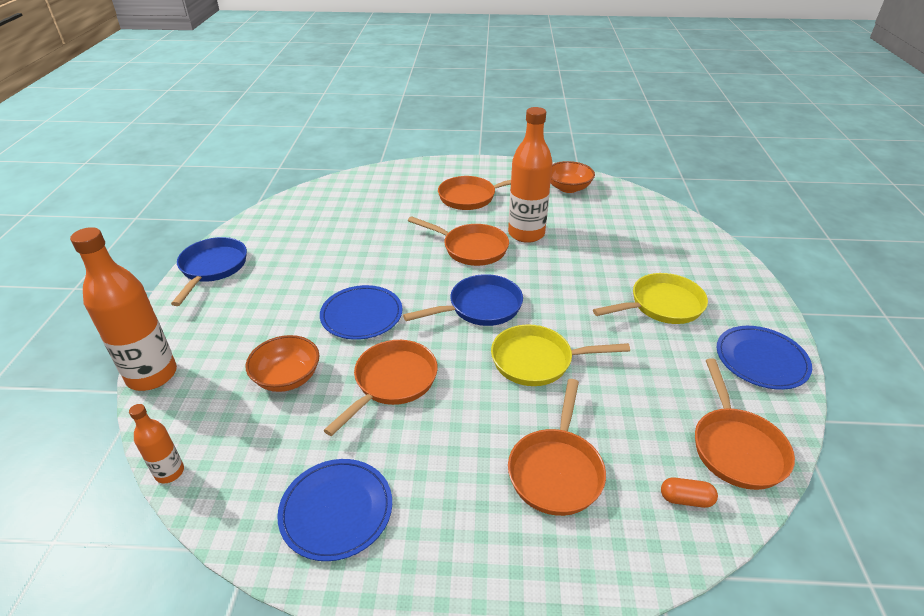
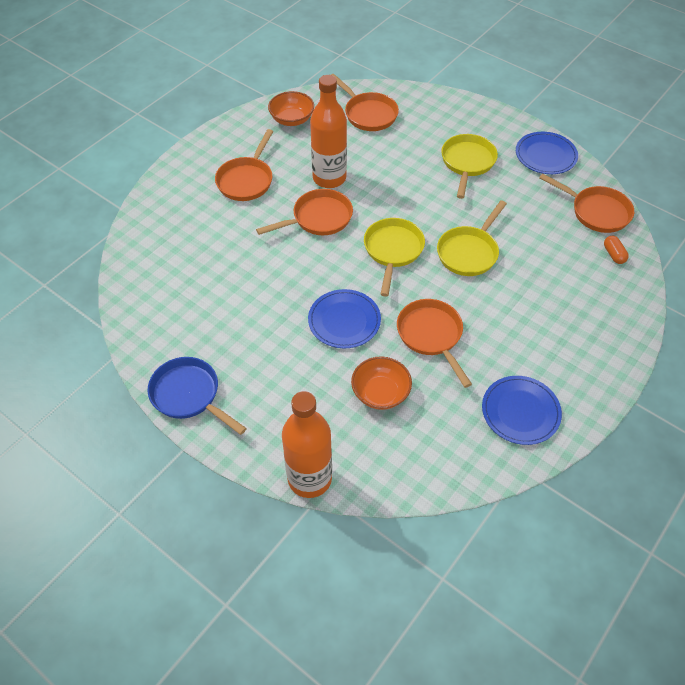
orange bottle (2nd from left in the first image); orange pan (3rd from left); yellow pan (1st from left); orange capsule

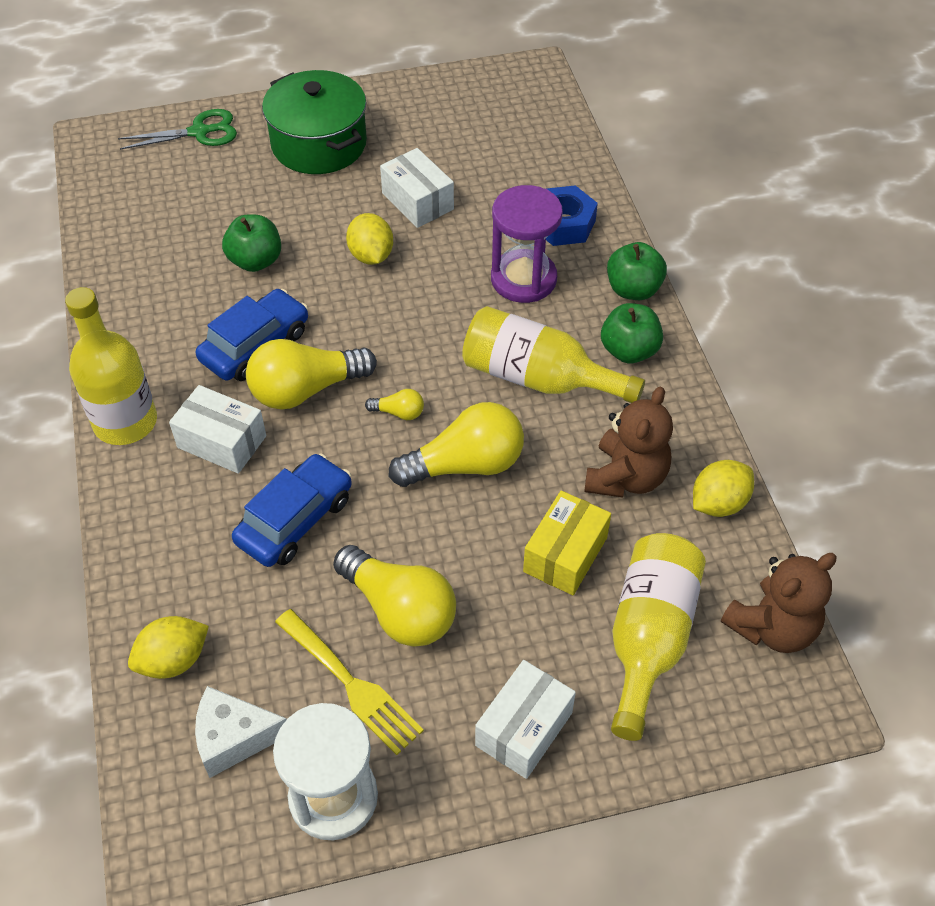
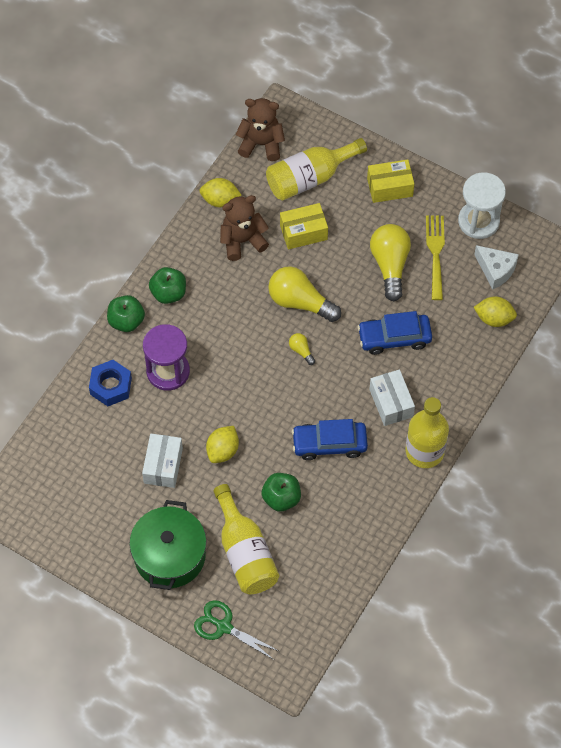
yellow light bulb (1st from left in the first image); yellow bottle (1st from left); yellow box (2nd from left)

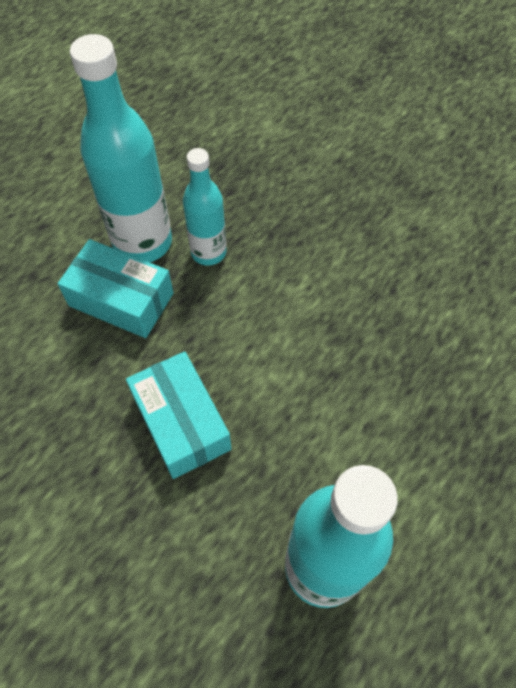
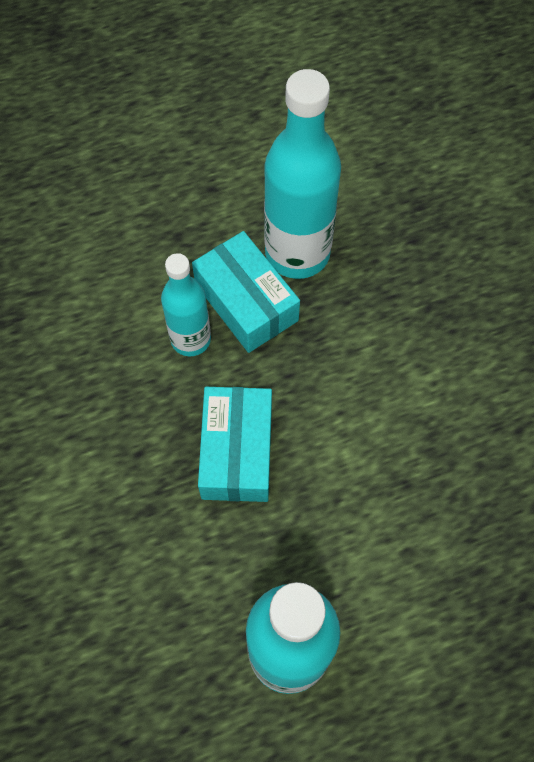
turquoise bottle (1st from left)

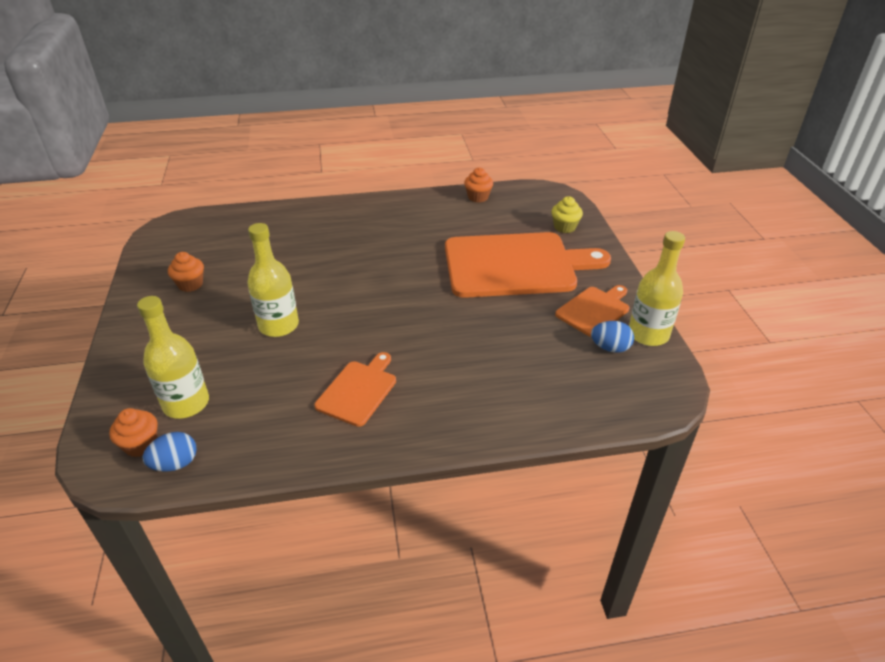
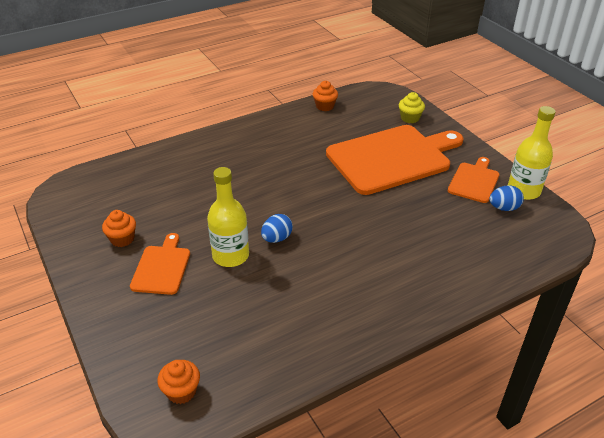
yellow bottle (1st from left in the first image); blue egg (1st from left); orange cutting board (1st from left)

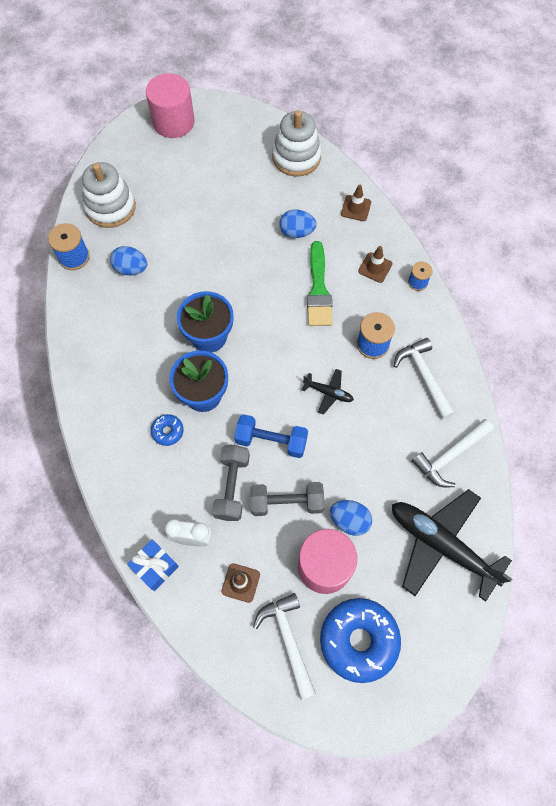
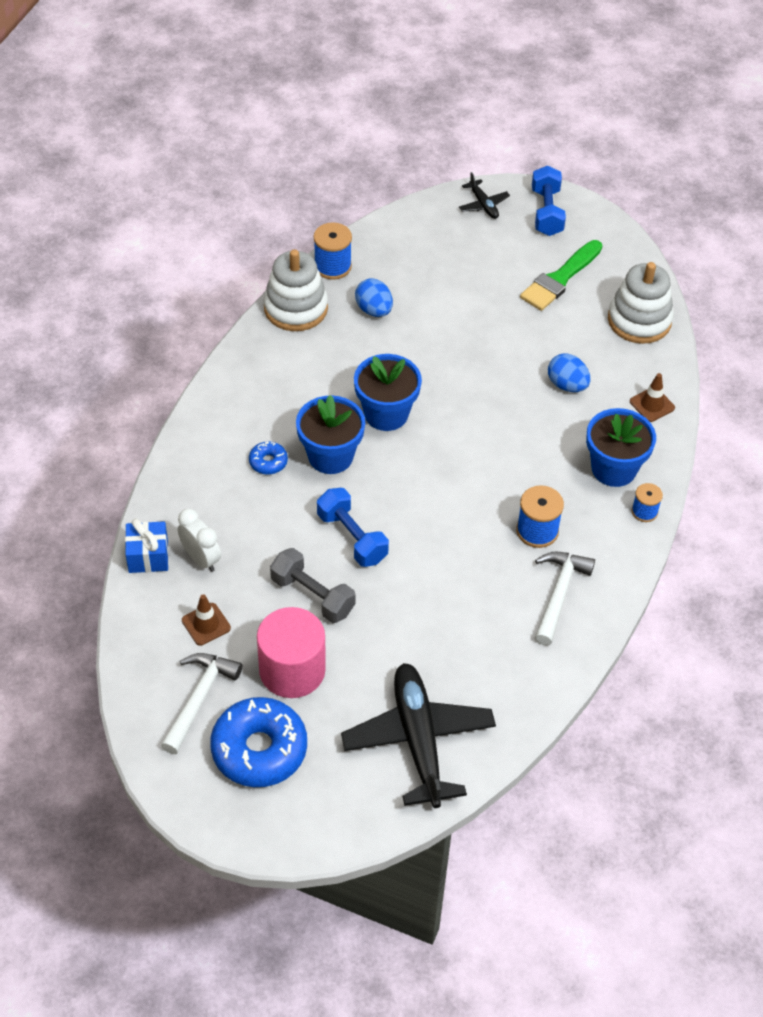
grey dumbbell (1st from left in the first image); blue egg (3rd from left in the first image); white hammer (3rd from left in the first image); white stacking toy (1st from left); black plane (2nd from left); green brush; blue dumbbell (2nd from left); blue flower pot (3rd from left)

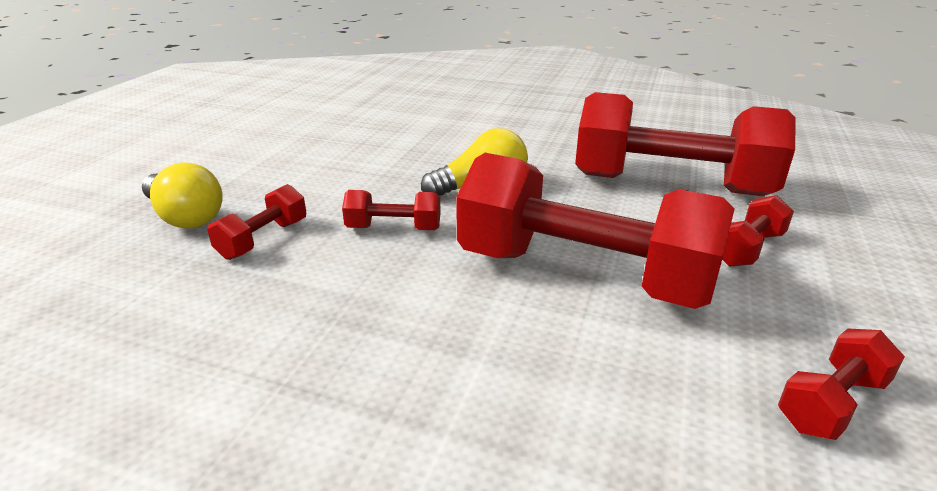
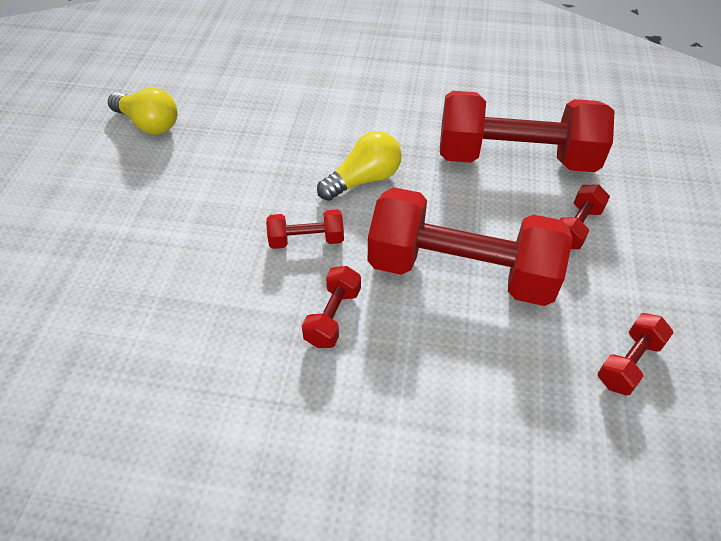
yellow light bulb (1st from left); red dumbbell (2nd from left)

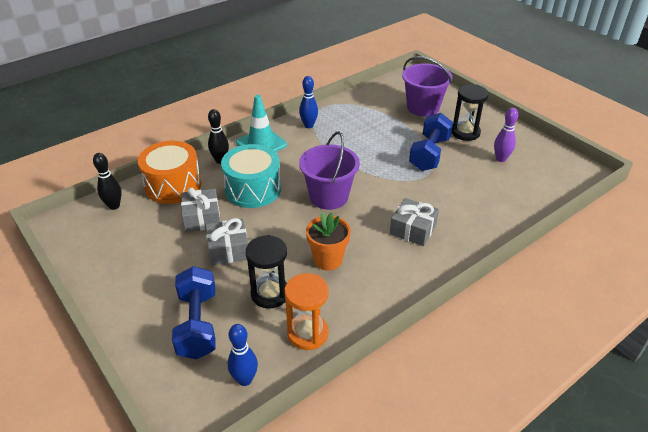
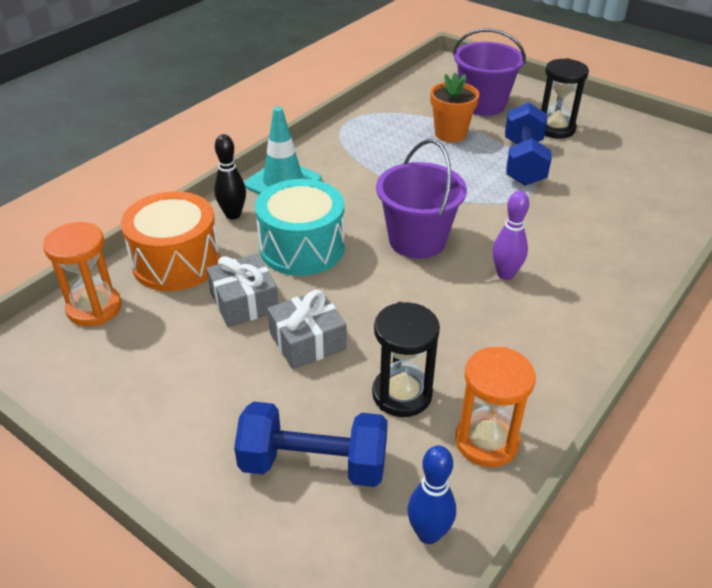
blue bowling pin (2nd from left in the first image); grey gift (3rd from left in the first image); orange flower pot; purple bowling pin; orange hourglass (1st from left); blue dumbbell (1st from left)

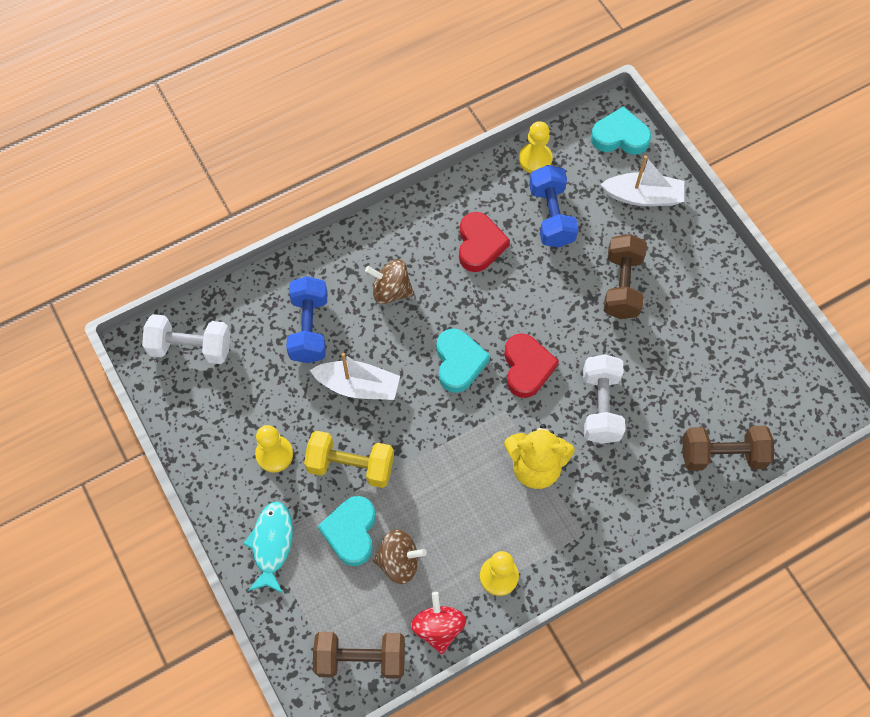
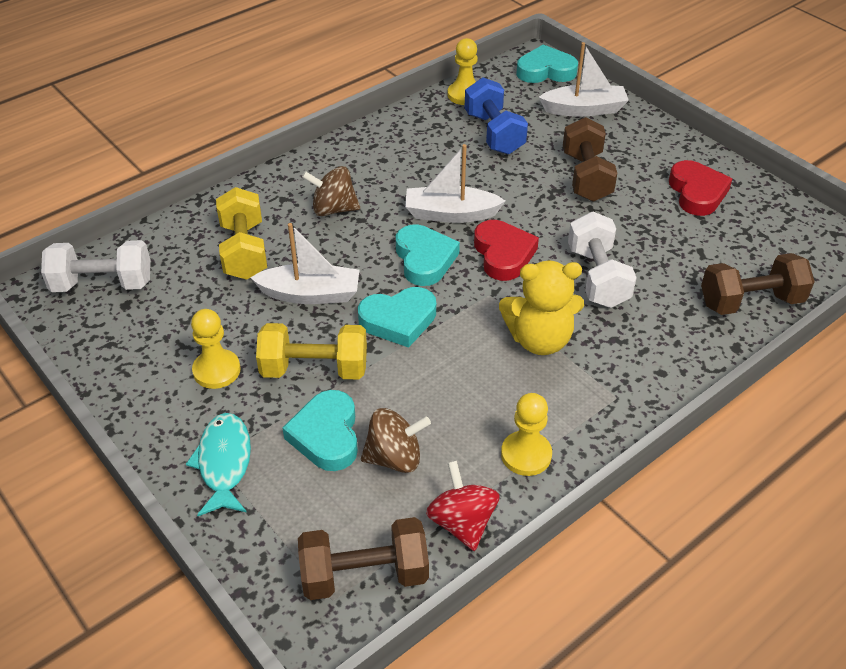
turquoise heart (2nd from left); white boat (2nd from left); red heart (2nd from left); yellow dumbbell (1st from left)

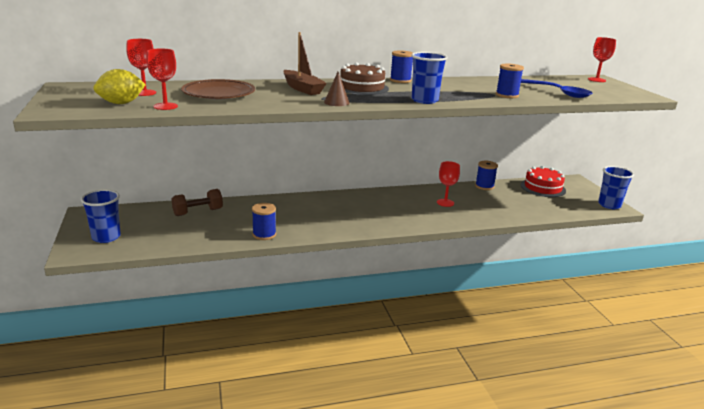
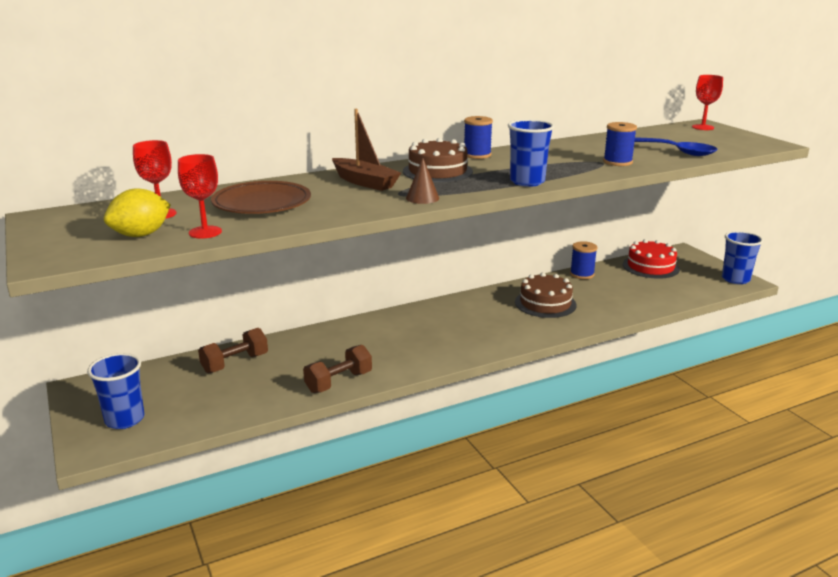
brown dumbbell (2nd from left); brown cake (2nd from left)

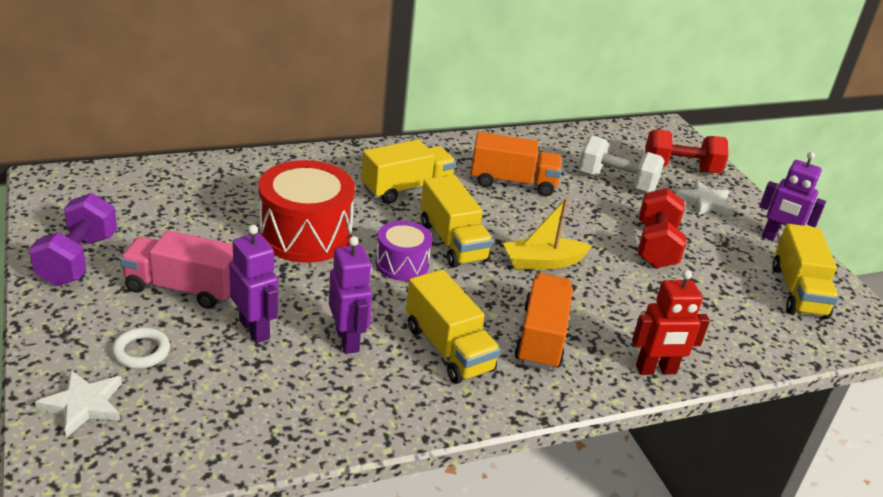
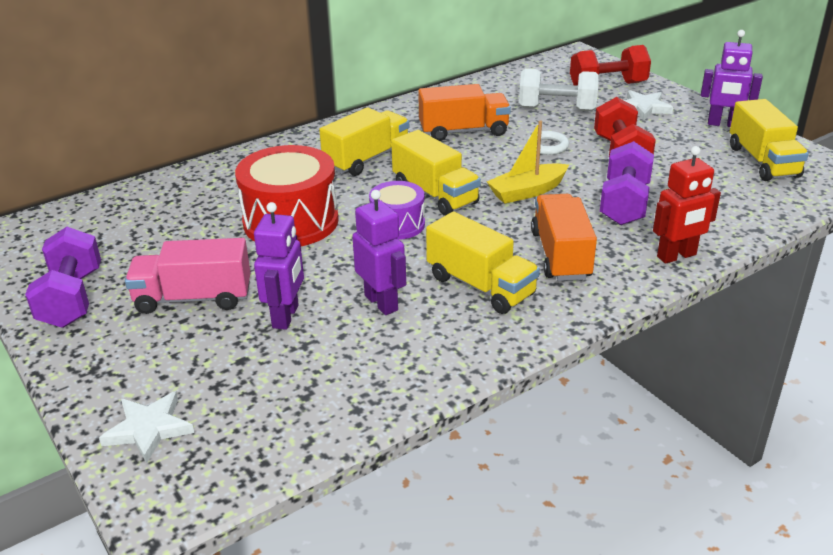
purple dumbbell (2nd from left); white ring; purple robot (1st from left)

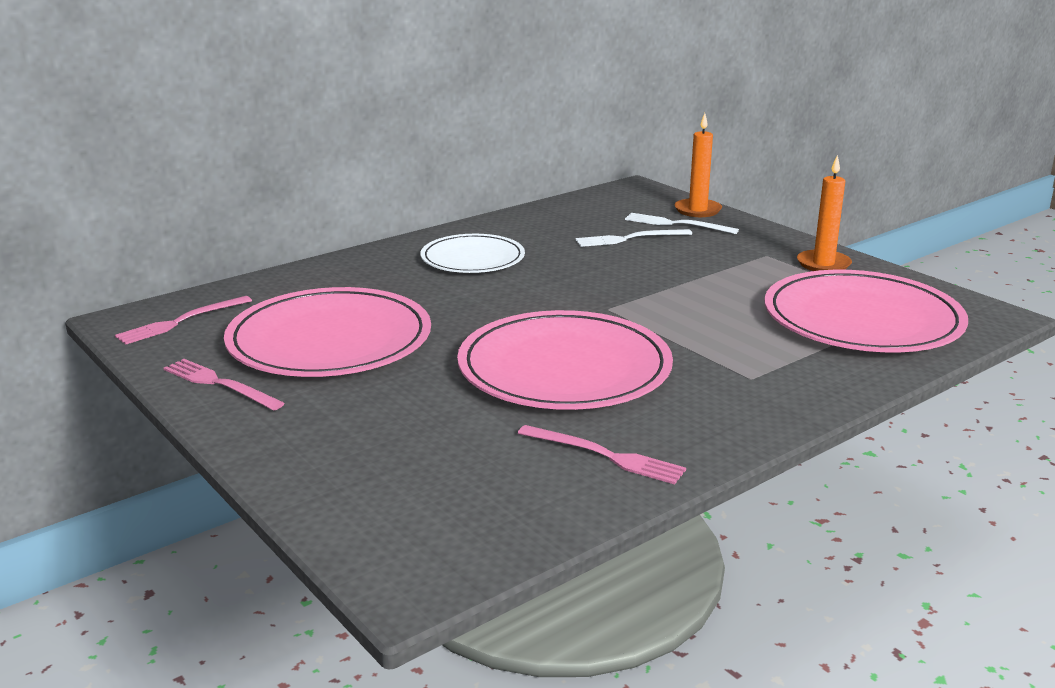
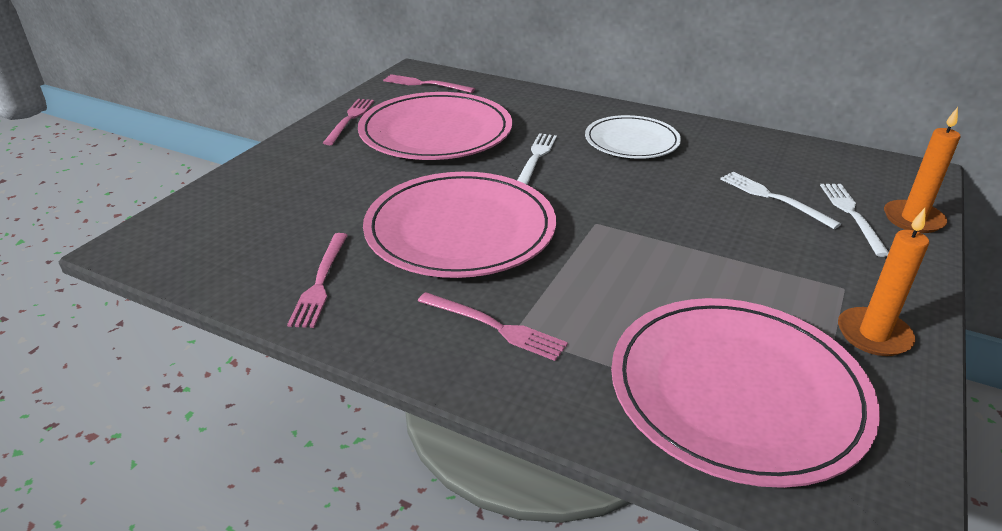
pink fork (4th from left); white fork (1st from left)

